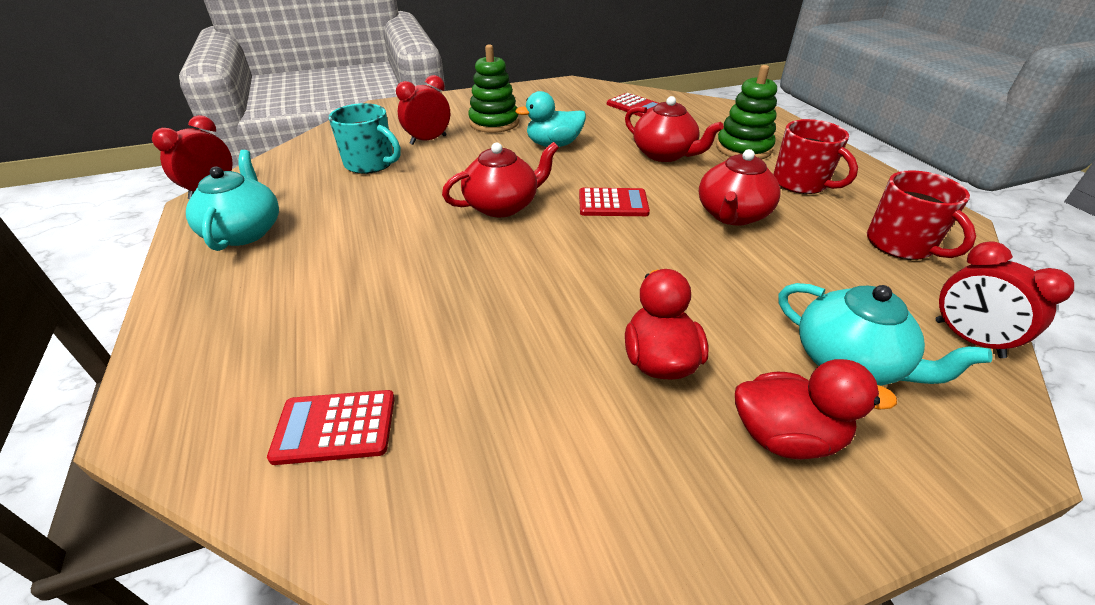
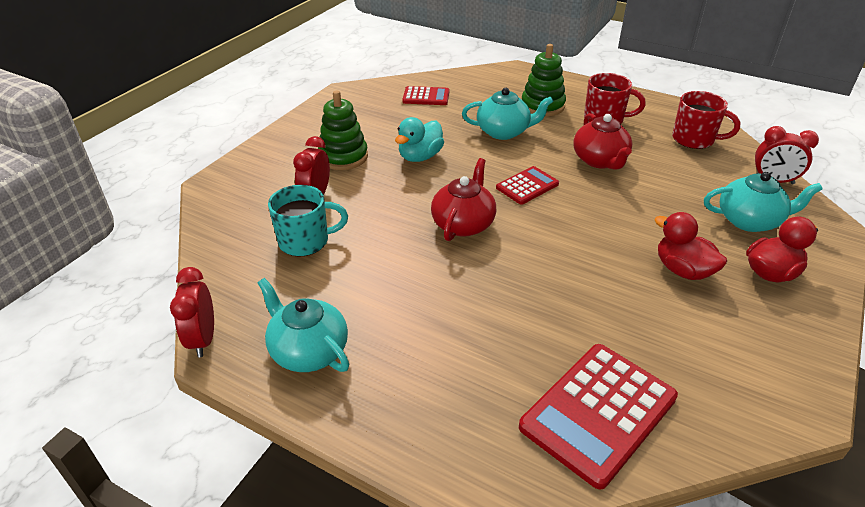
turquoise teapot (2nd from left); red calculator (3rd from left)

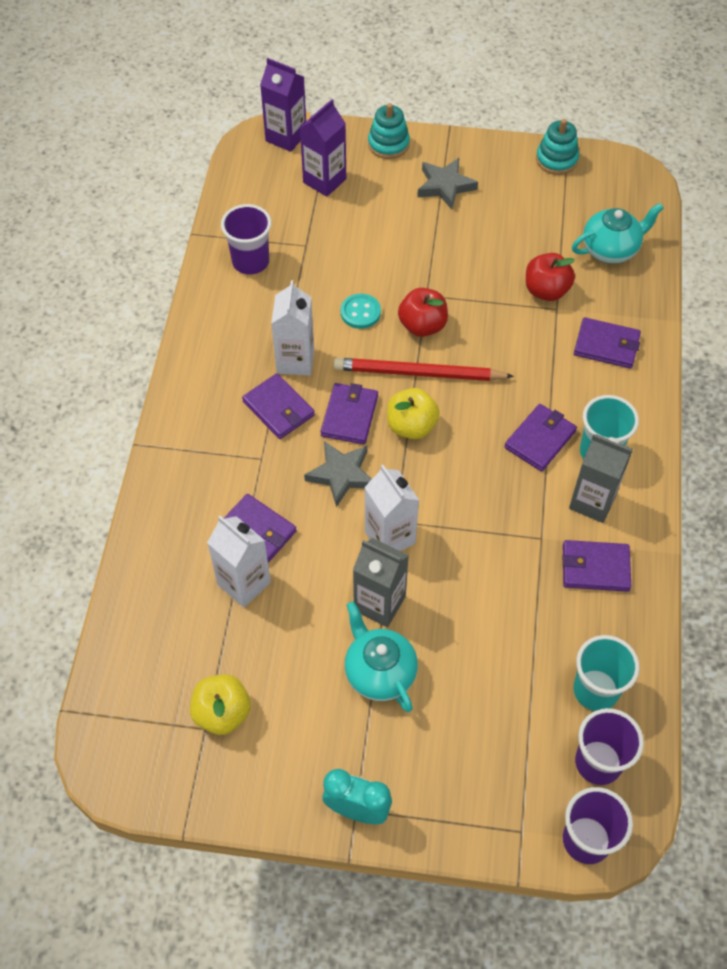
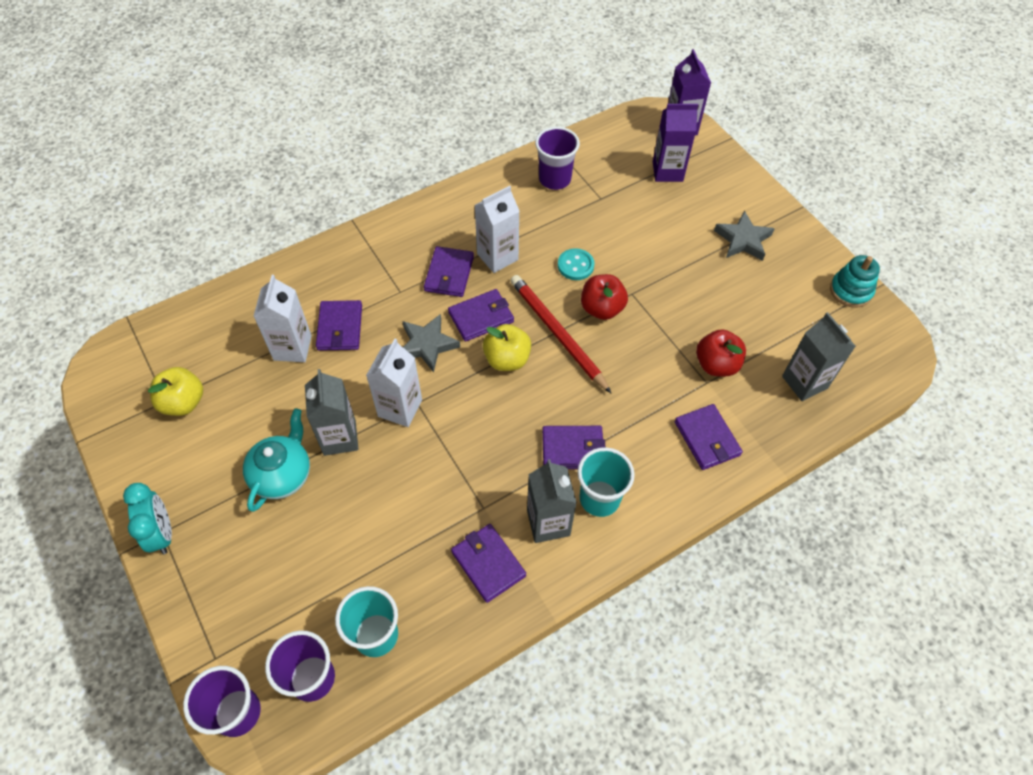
turquoise stacking toy (1st from left in the first image); grey carton (3rd from left)

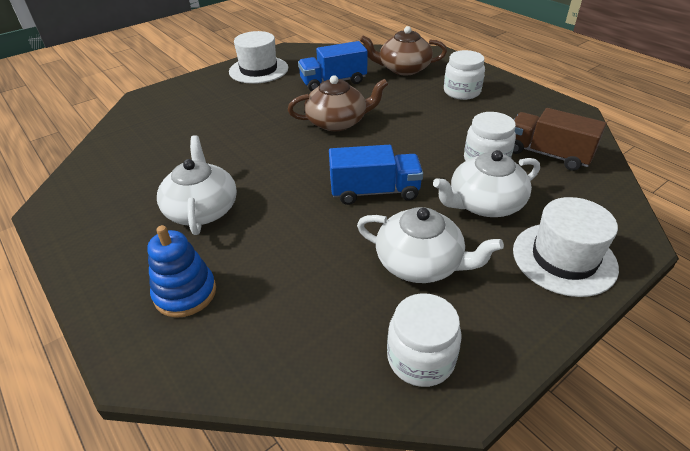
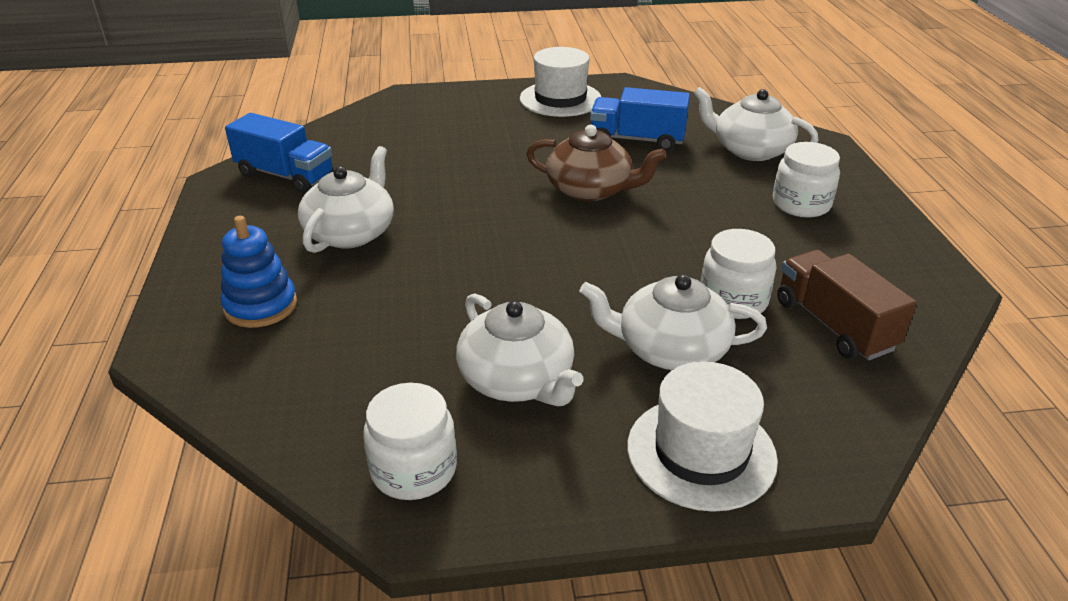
blue truck (1st from left); white teapot (4th from left)

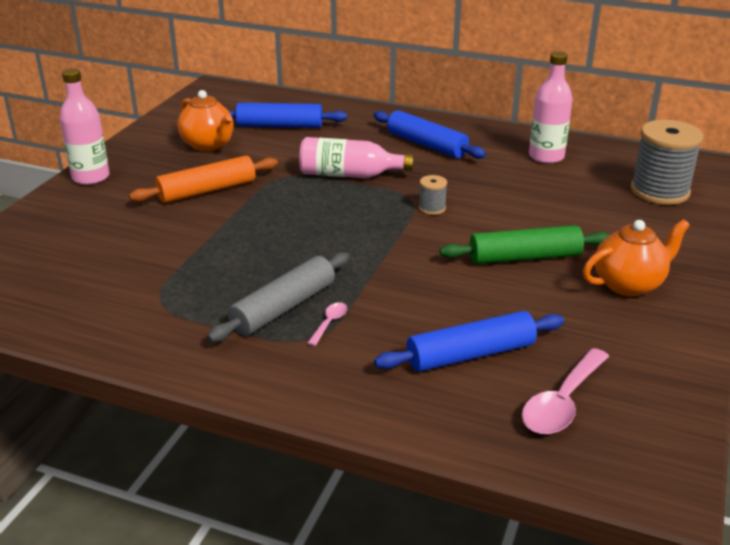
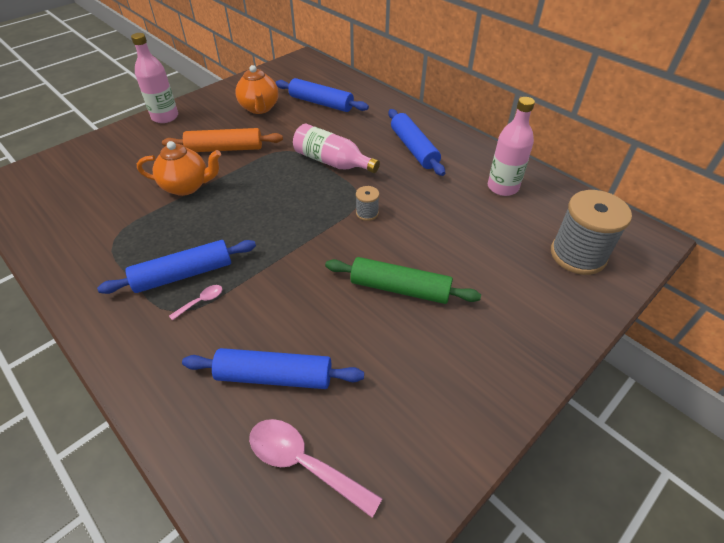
orange teapot (1st from left); blue rolling pin (1st from left); pink spoon (2nd from left)

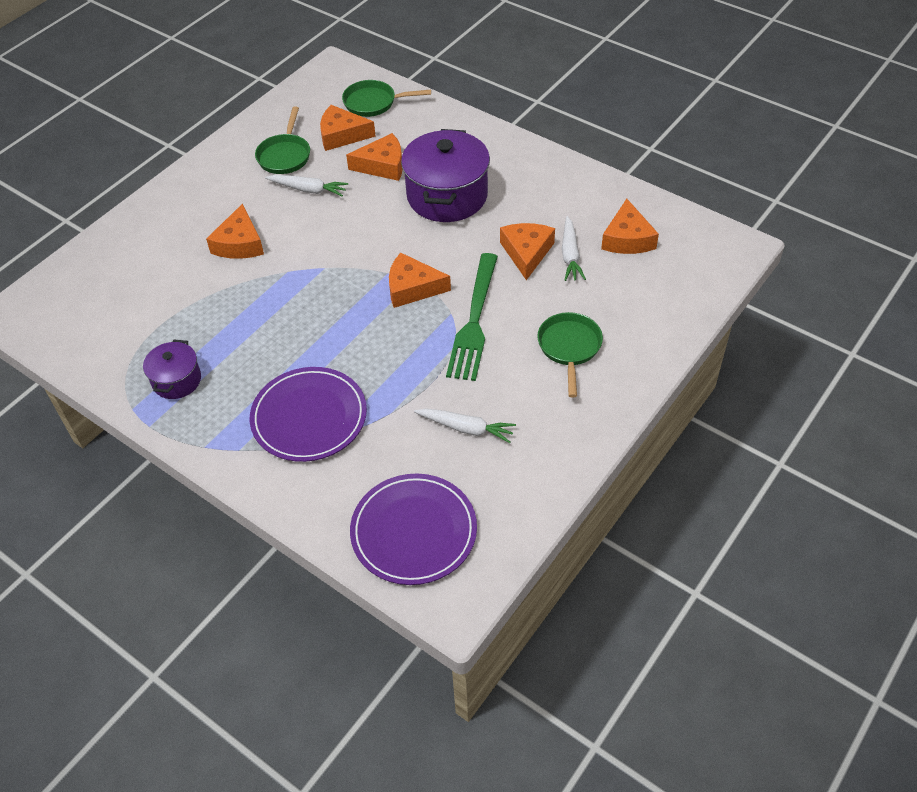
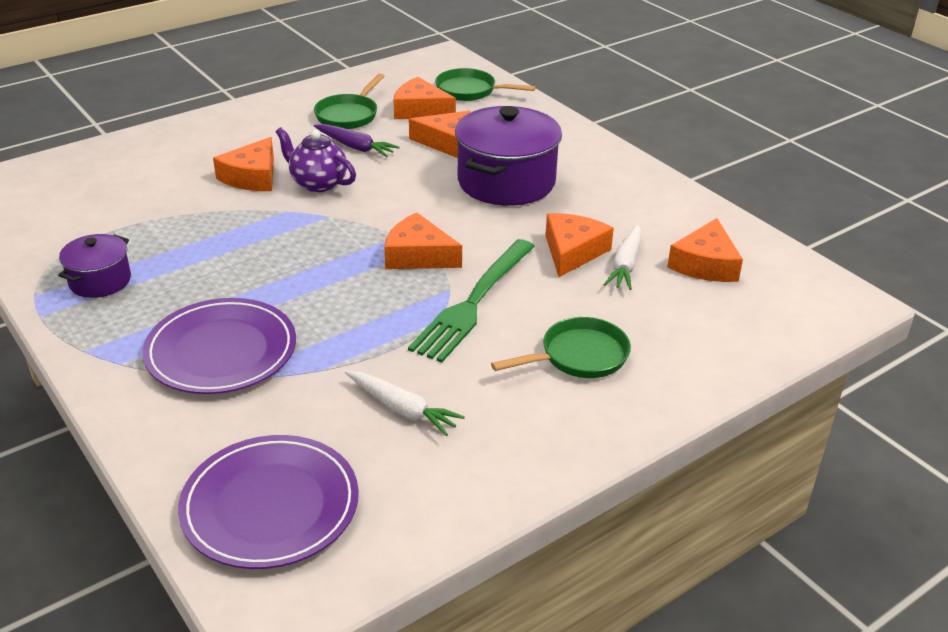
purple teapot; purple carrot; green pan (3rd from left)

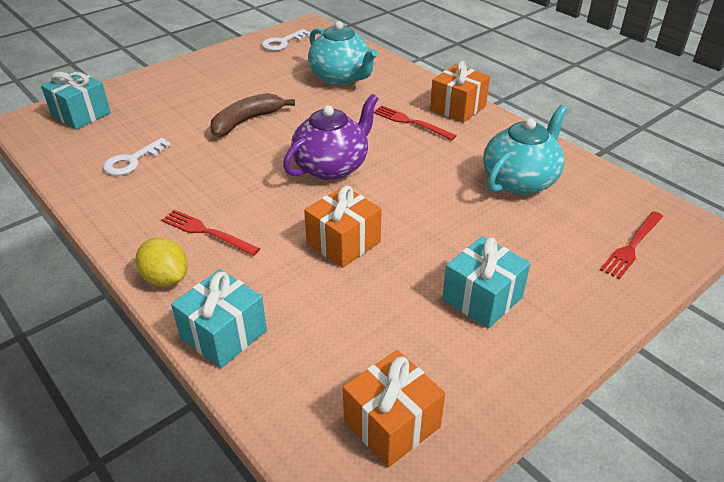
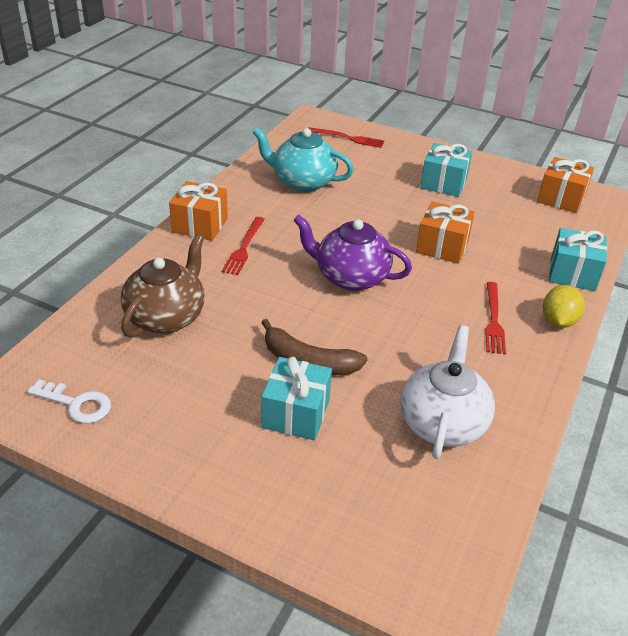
turquoise gift (1st from left); white teapot; brown teapot

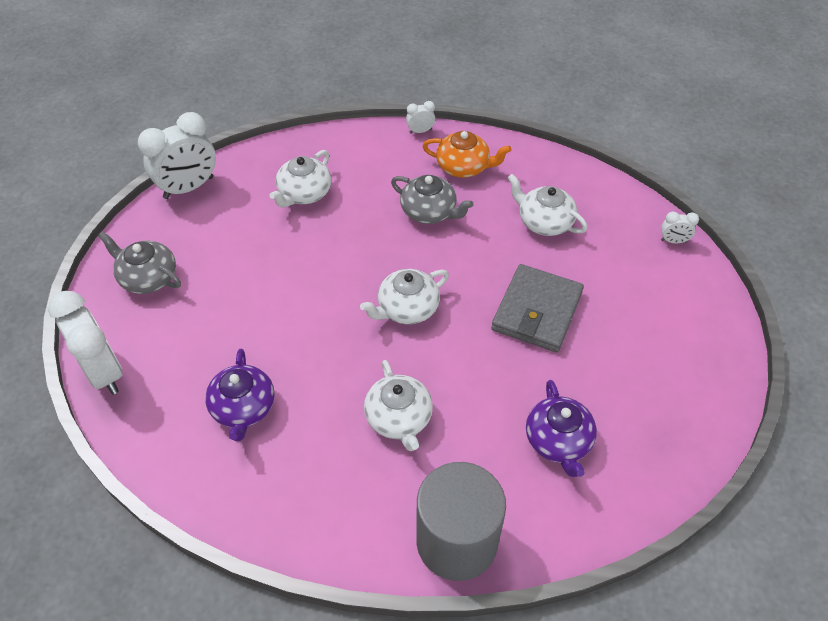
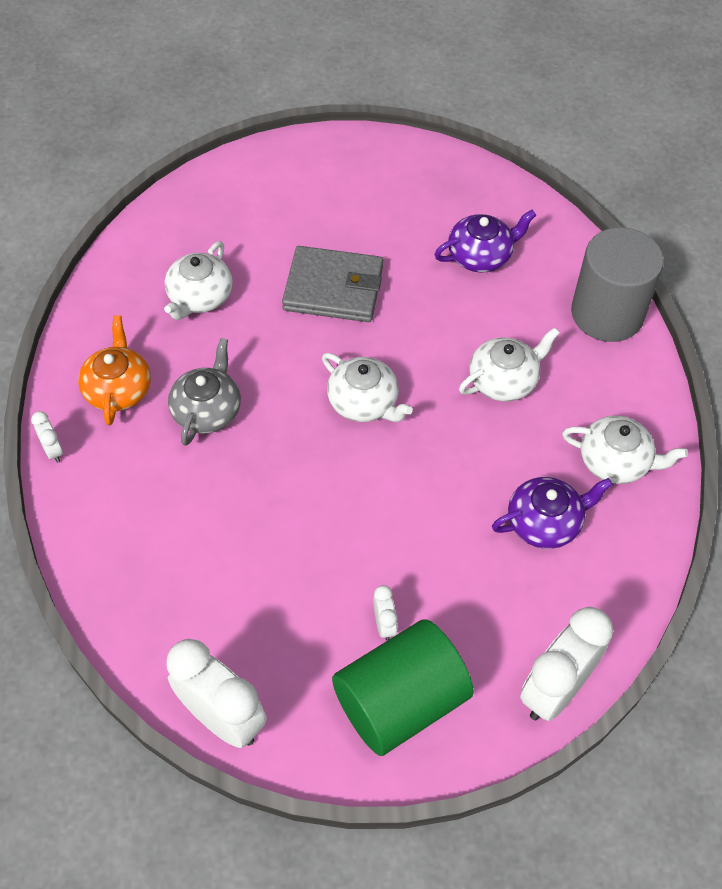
white teapot (4th from left); white clock (3rd from left); green cylinder

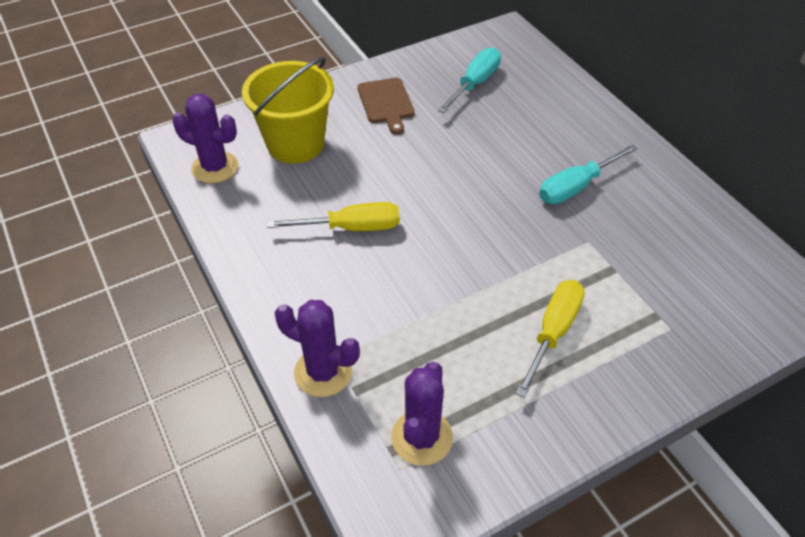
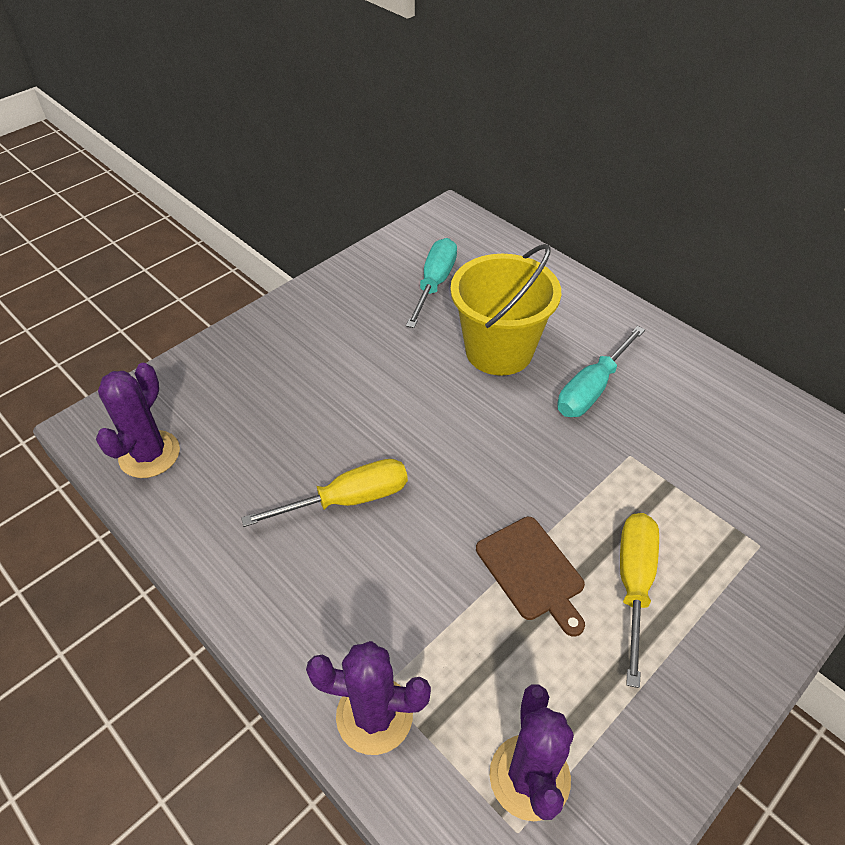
yellow bucket; brown cutting board; purple cactus (1st from left)

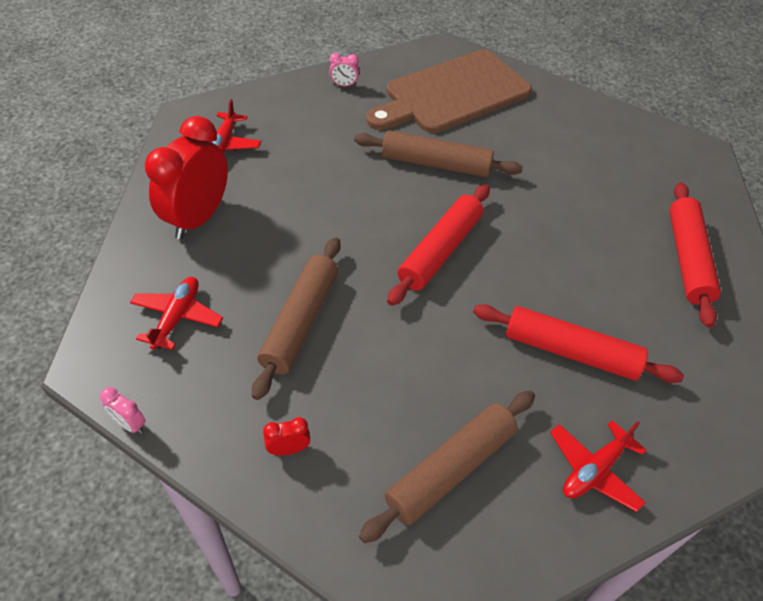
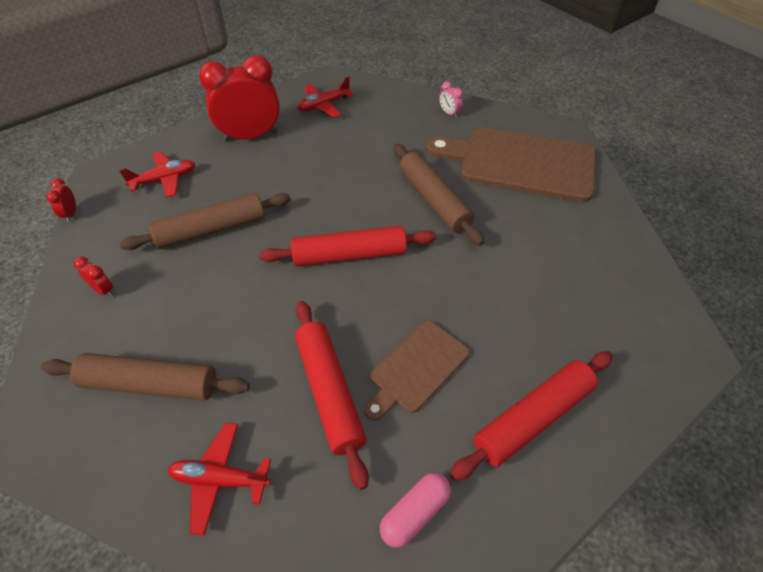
brown cutting board (1st from left); pink capsule; red clock (1st from left)

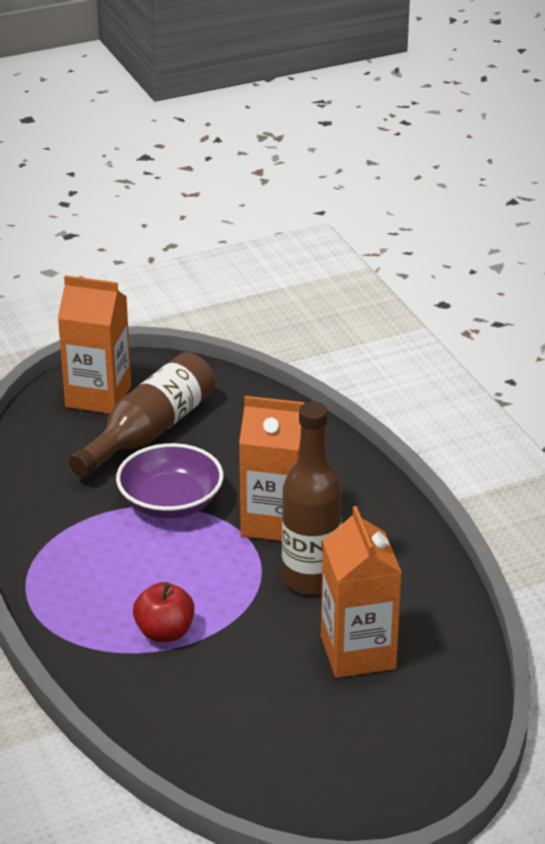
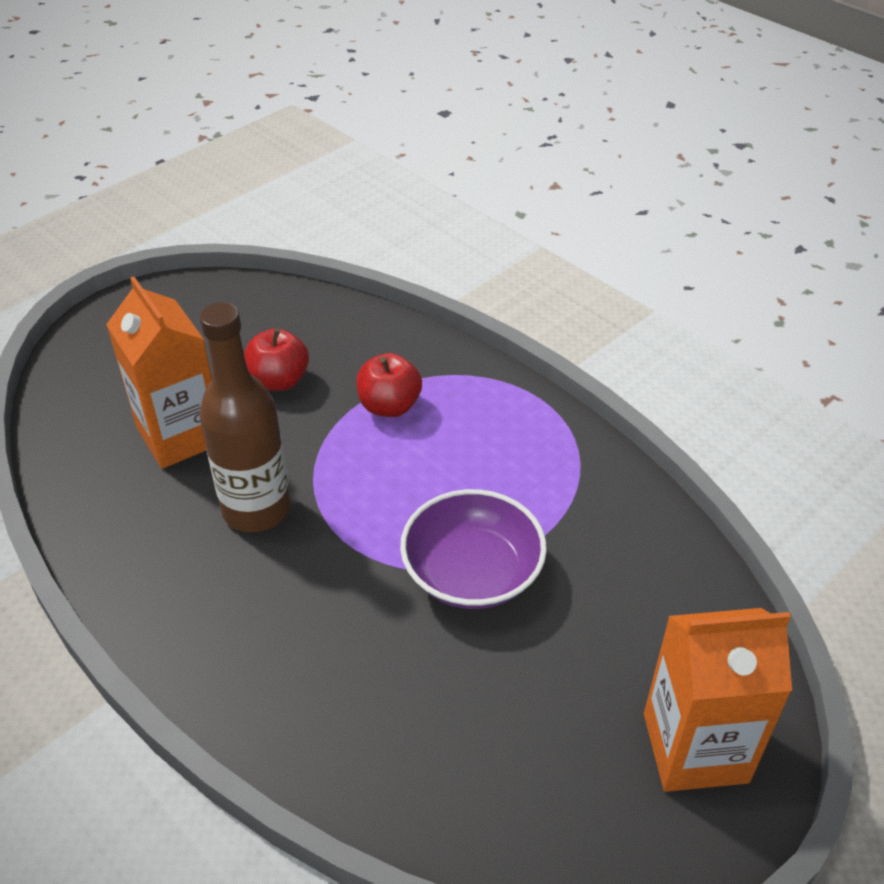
brown bottle (1st from left in the first image); orange carton (2nd from left in the first image); red apple (1st from left)

